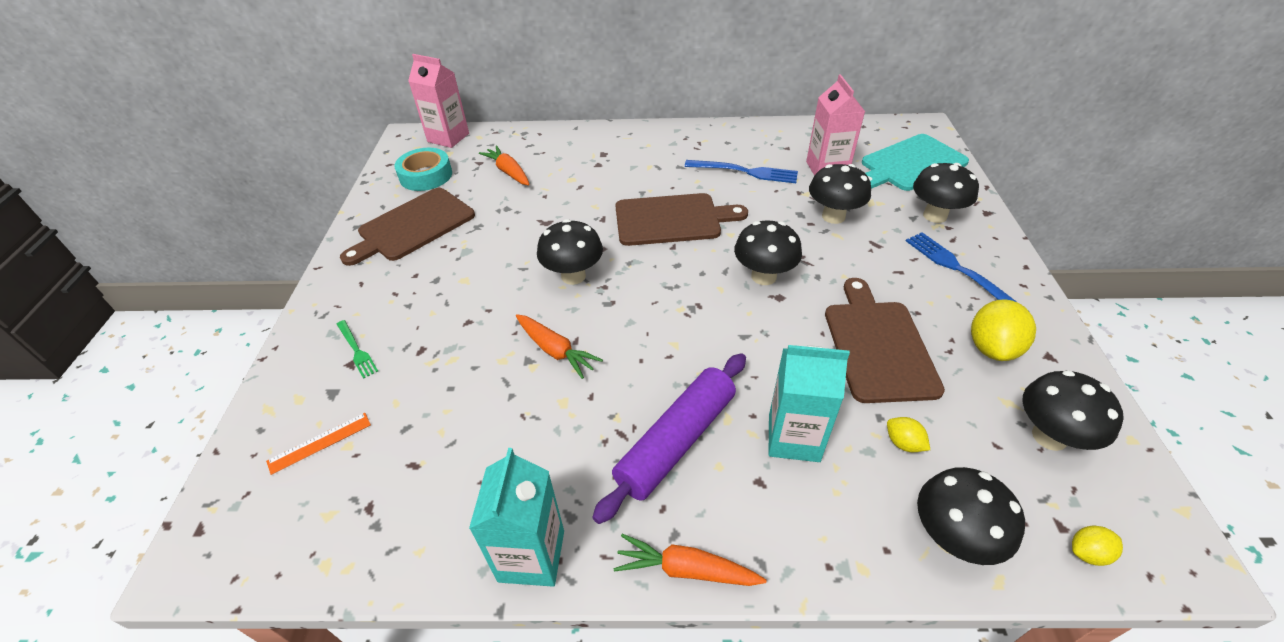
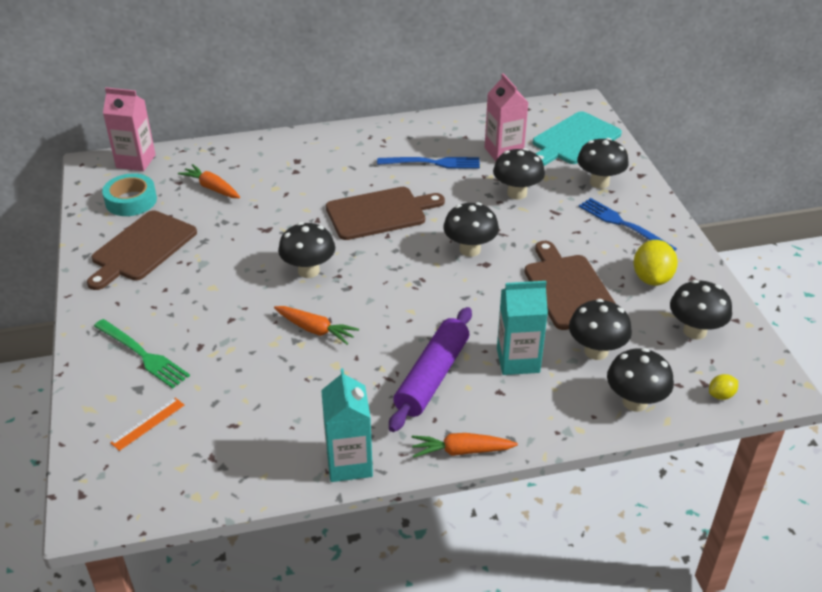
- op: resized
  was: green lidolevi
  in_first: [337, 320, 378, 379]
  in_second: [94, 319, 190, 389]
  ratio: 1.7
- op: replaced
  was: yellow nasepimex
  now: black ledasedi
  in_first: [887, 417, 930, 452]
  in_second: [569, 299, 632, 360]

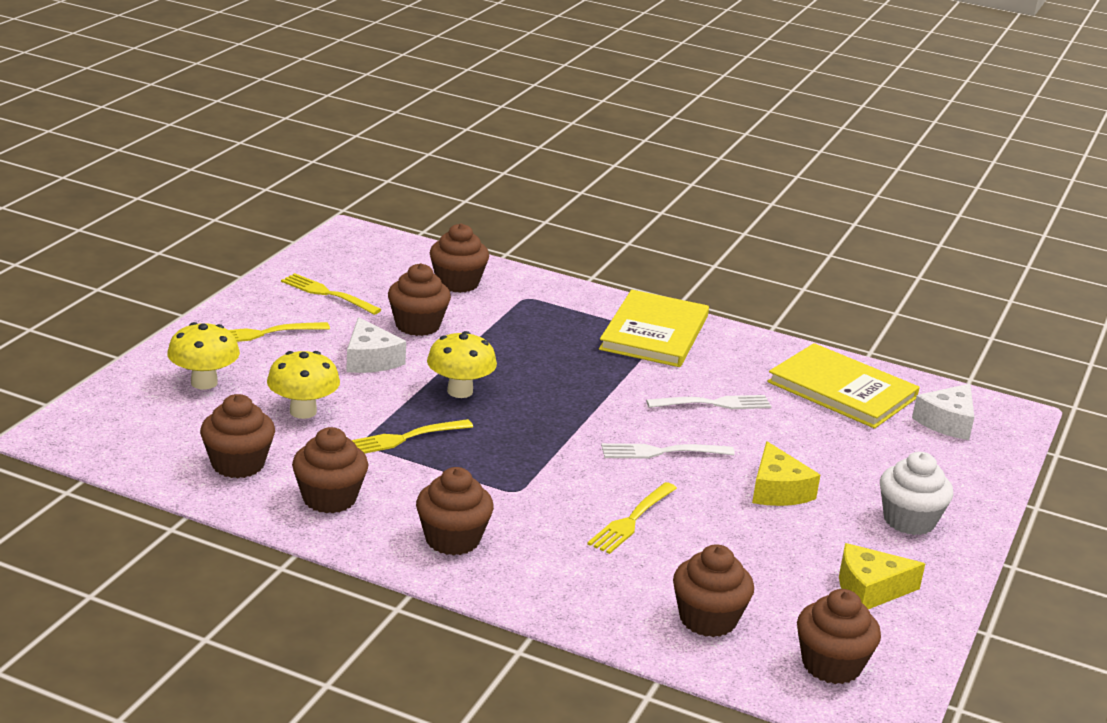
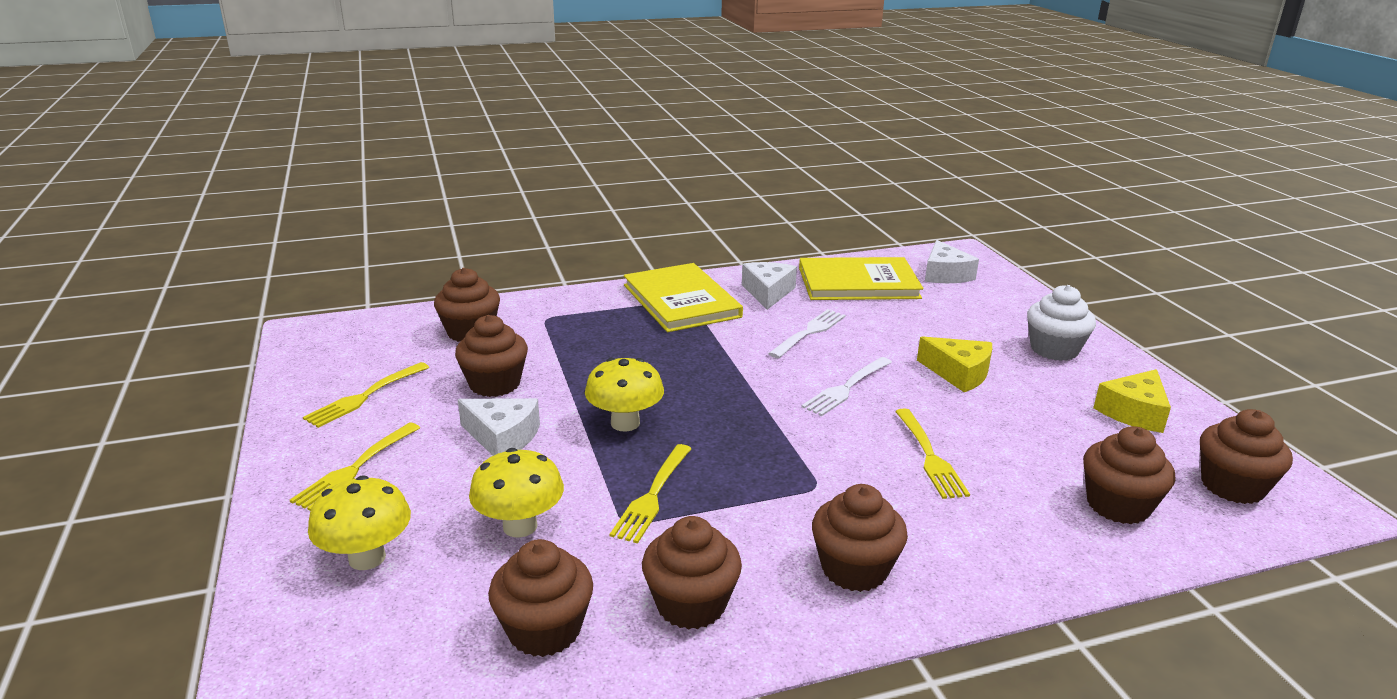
- op: turned
  was: yellow lidolevi
  in_first: [281, 273, 382, 315]
  in_second: [303, 362, 429, 428]
  clockwise: -45
- op: added
  now: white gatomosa
  in_second: [742, 262, 797, 310]

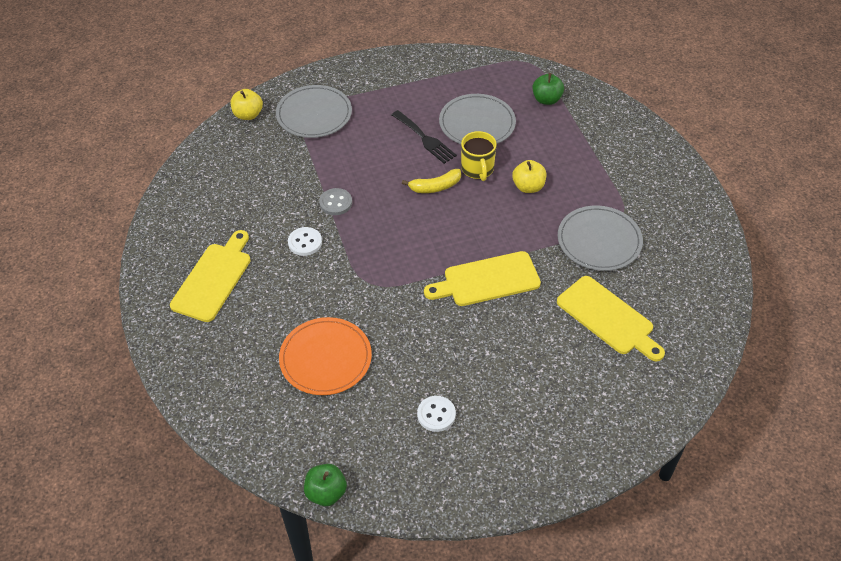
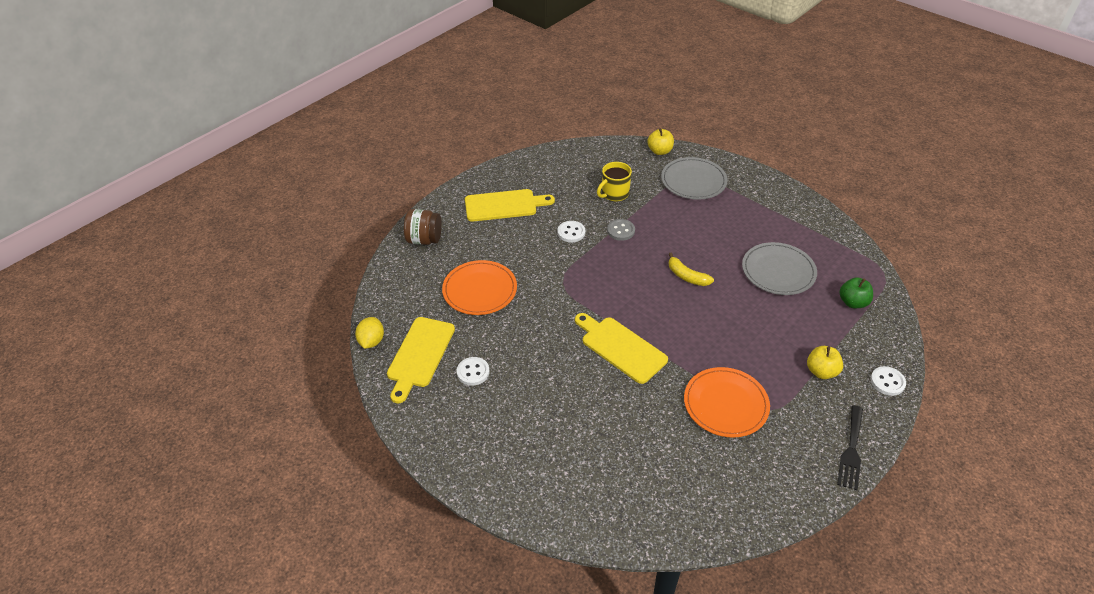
- op: moved
  was: black lidolevi
  in_first: [392, 110, 457, 164]
  in_second: [837, 405, 863, 490]
- op: moved
  was: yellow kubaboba
  in_first: [461, 131, 497, 181]
  in_second: [597, 162, 632, 201]
- op: moved
  was: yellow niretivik
  in_first: [512, 160, 546, 193]
  in_second: [807, 346, 843, 379]
- op: recoloured
  was: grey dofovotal
  now: orange dofovotal
  in_first: [558, 206, 643, 271]
  in_second: [684, 367, 770, 438]
- op: moved
  was: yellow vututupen
  in_first: [557, 276, 665, 361]
  in_second: [387, 317, 455, 403]
- op: replaced
  was: green niretivik
  now: yellow nasepimex
  in_first: [304, 464, 347, 506]
  in_second: [355, 317, 384, 349]
- op: added
  now: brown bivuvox
  in_second: [404, 209, 442, 245]
- op: added
  now: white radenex
  in_second: [870, 366, 906, 396]

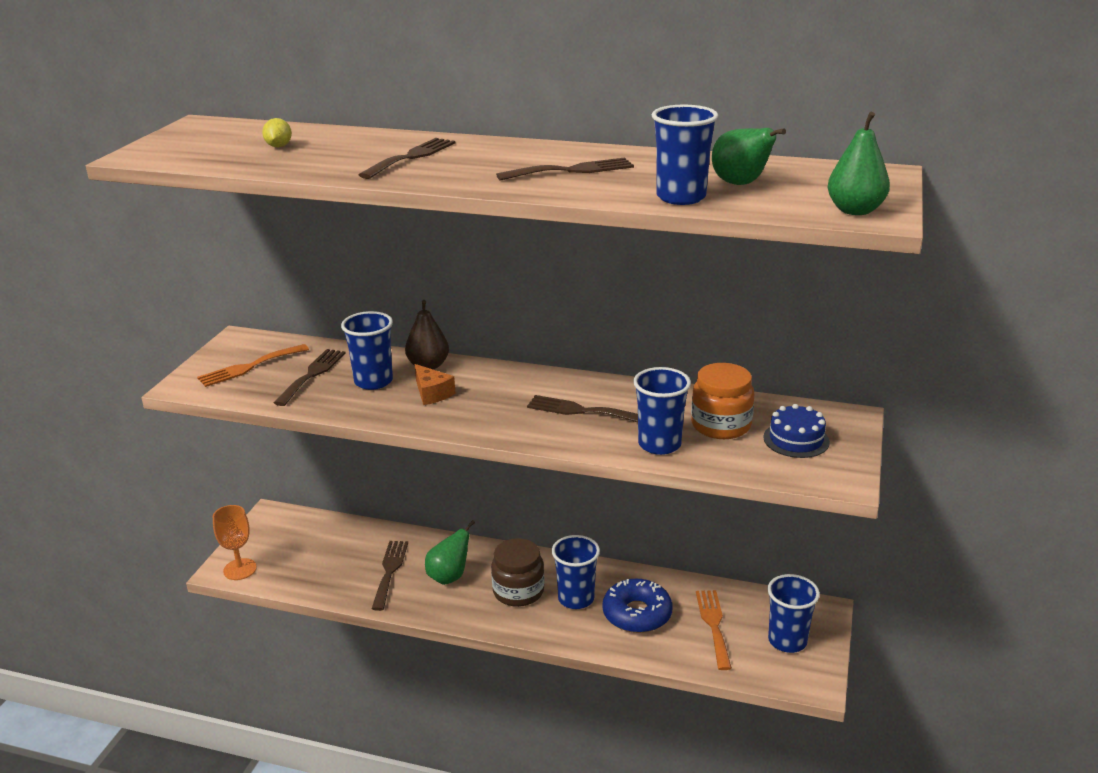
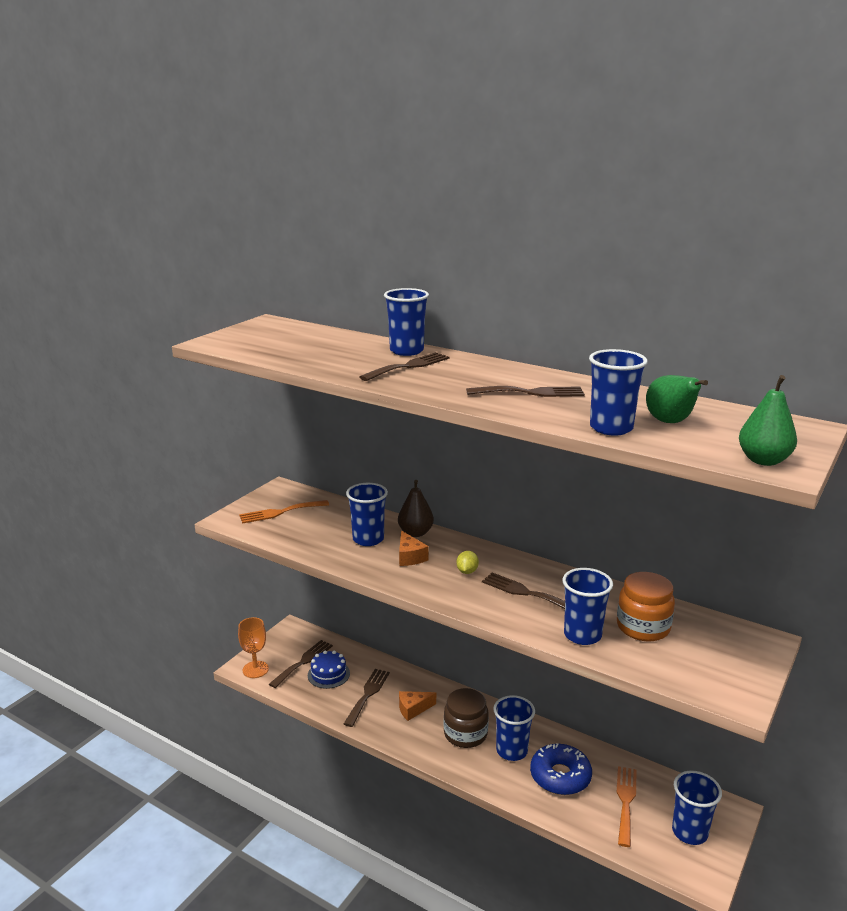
- op: moved
  was: yellow nasepimex
  in_first: [262, 118, 292, 147]
  in_second: [456, 551, 479, 574]
- op: moved
  was: brown lidolevi
  in_first: [274, 349, 346, 406]
  in_second: [269, 640, 333, 688]
- op: moved
  was: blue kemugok
  in_first: [763, 404, 830, 458]
  in_second: [308, 650, 350, 689]
- op: replaced
  was: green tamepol
  now: orange gatomosa
  in_first: [425, 520, 475, 585]
  in_second: [399, 691, 436, 721]
- op: added
  now: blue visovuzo
  in_second: [384, 288, 429, 356]

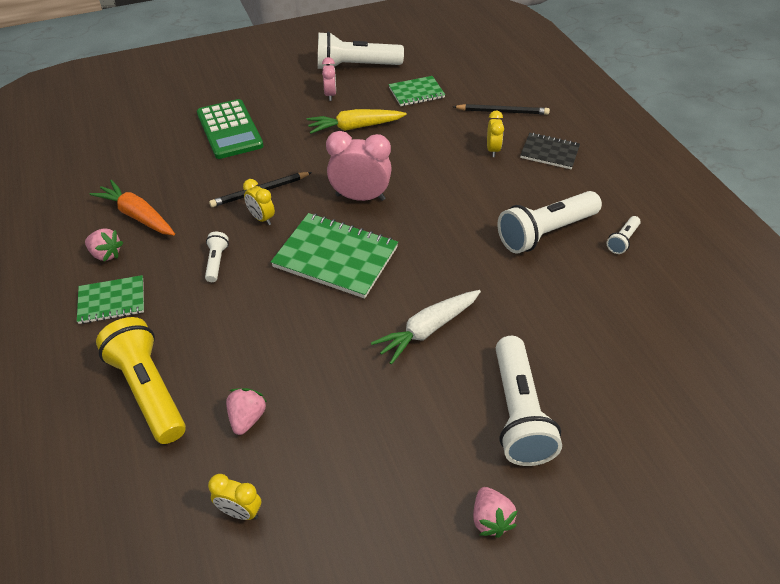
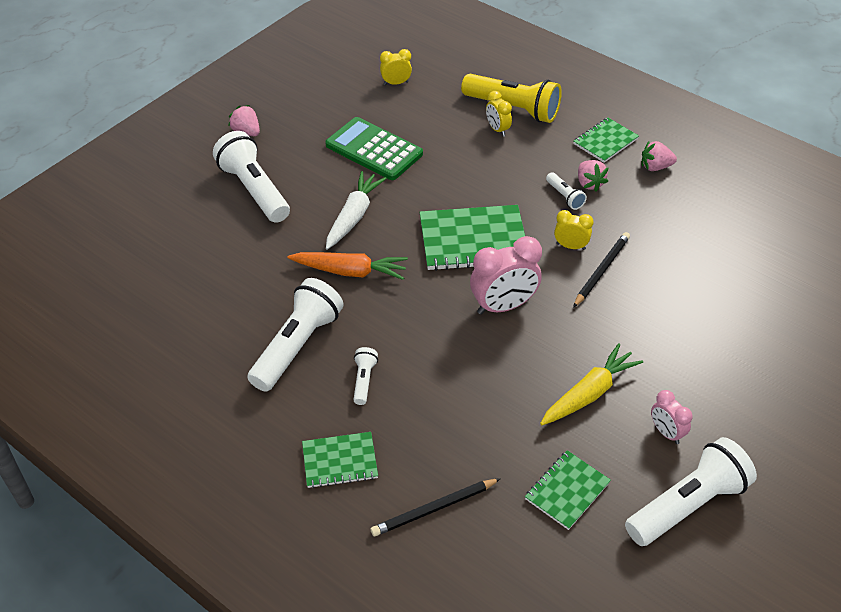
- op: moved
  was: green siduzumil
  in_first: [197, 99, 264, 159]
  in_second: [325, 117, 423, 180]
- op: moved
  was: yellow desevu
  in_first: [487, 110, 504, 157]
  in_second: [486, 91, 512, 137]
- op: recoloured
  was: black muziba
  now: green muziba
  in_first: [520, 133, 580, 169]
  in_second: [302, 432, 378, 488]
- op: moved
  was: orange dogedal
  in_first: [90, 180, 175, 235]
  in_second: [288, 252, 408, 280]
- op: moved
  was: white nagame
  in_first: [607, 216, 641, 254]
  in_second: [353, 347, 378, 405]
- op: moved
  was: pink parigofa
  in_first: [226, 388, 267, 435]
  in_second: [578, 160, 609, 192]

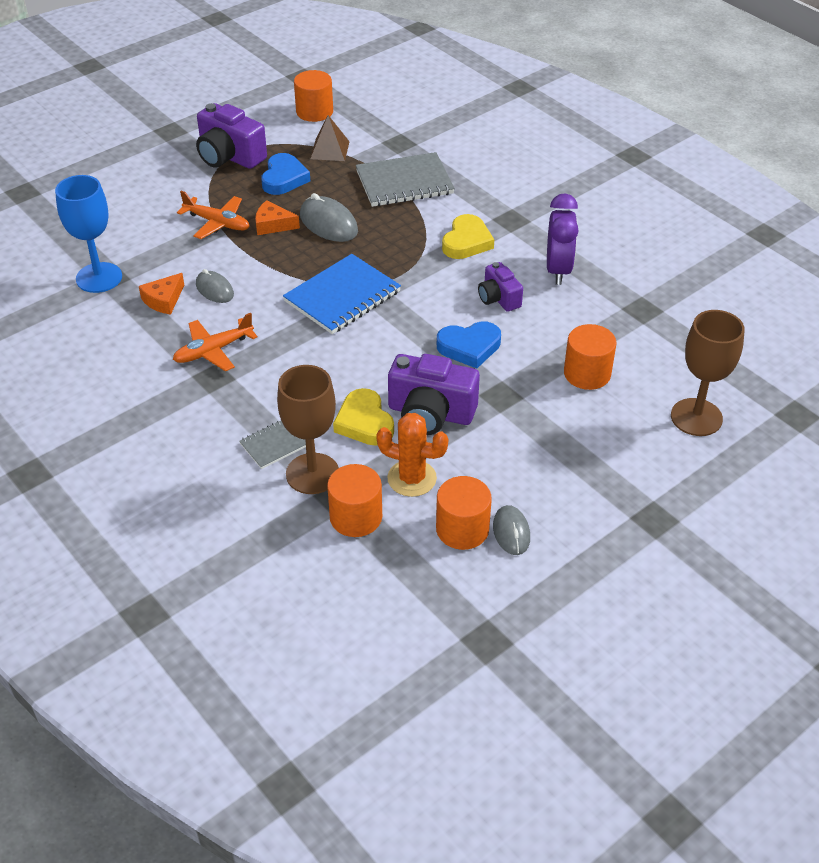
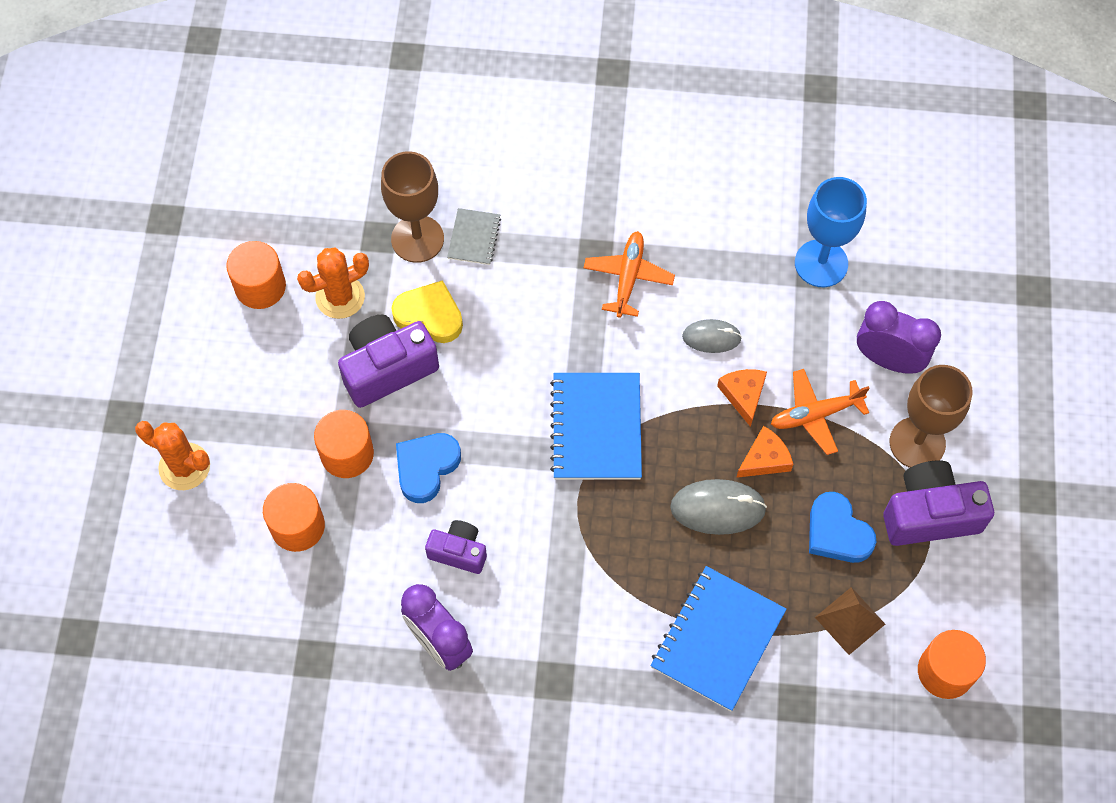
- op: recoloured
  was: grey muziba
  now: blue muziba
  in_first: [356, 152, 455, 207]
  in_second: [650, 566, 787, 711]
- op: removed
  was: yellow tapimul
  in_first: [442, 214, 494, 259]
- op: moved
  was: orange gatomosa
  in_first: [139, 273, 184, 315]
  in_second: [717, 369, 767, 427]
- op: moved
  was: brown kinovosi
  in_first: [671, 310, 745, 436]
  in_second: [890, 365, 973, 468]
- op: moved
  was: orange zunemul
  in_first: [327, 464, 382, 537]
  in_second: [314, 410, 374, 478]
- op: removed
  was: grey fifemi
  in_first: [493, 505, 530, 555]
- op: added
  now: purple desevu
  in_second: [857, 301, 941, 374]
- op: added
  now: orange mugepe
  in_second: [135, 421, 210, 490]

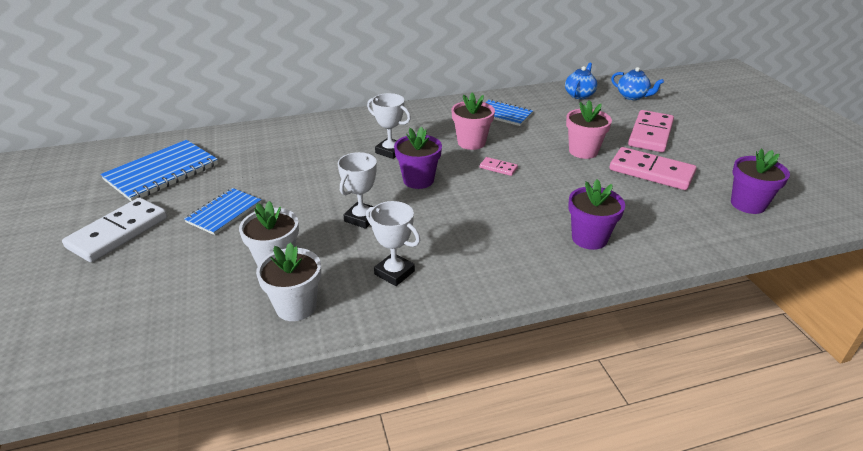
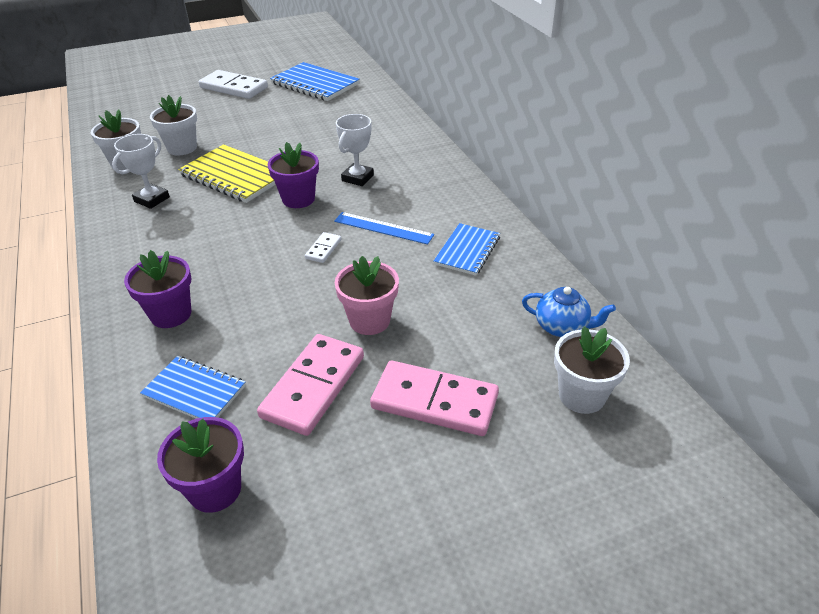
- op: replaced
  was: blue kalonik
  now: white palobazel
  in_first: [611, 67, 664, 100]
  in_second: [554, 326, 630, 414]
- op: replaced
  was: pink palobazel
  now: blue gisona
  in_first: [452, 93, 495, 150]
  in_second: [334, 212, 434, 245]
- op: replaced
  was: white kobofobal
  now: yellow muziba
  in_first: [338, 152, 377, 229]
  in_second: [178, 144, 276, 203]
- op: recoloured
  was: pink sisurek
  now: white sisurek
  in_first: [480, 157, 518, 176]
  in_second: [305, 232, 341, 263]
- op: moved
  was: blue muziba
  in_first: [184, 188, 261, 235]
  in_second: [140, 356, 246, 419]

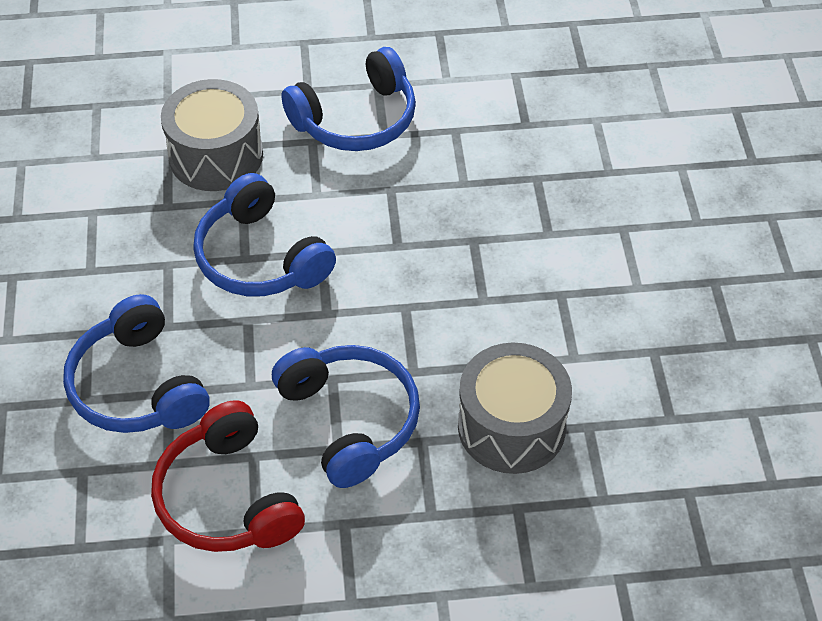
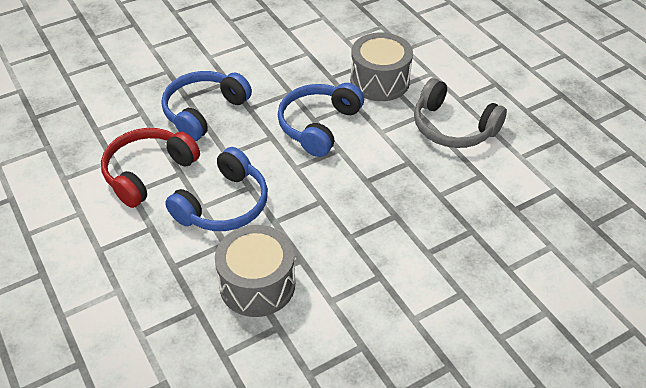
- op: recoloured
  was: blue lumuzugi
  now: grey lumuzugi
  in_first: [281, 47, 416, 151]
  in_second: [414, 78, 507, 148]

